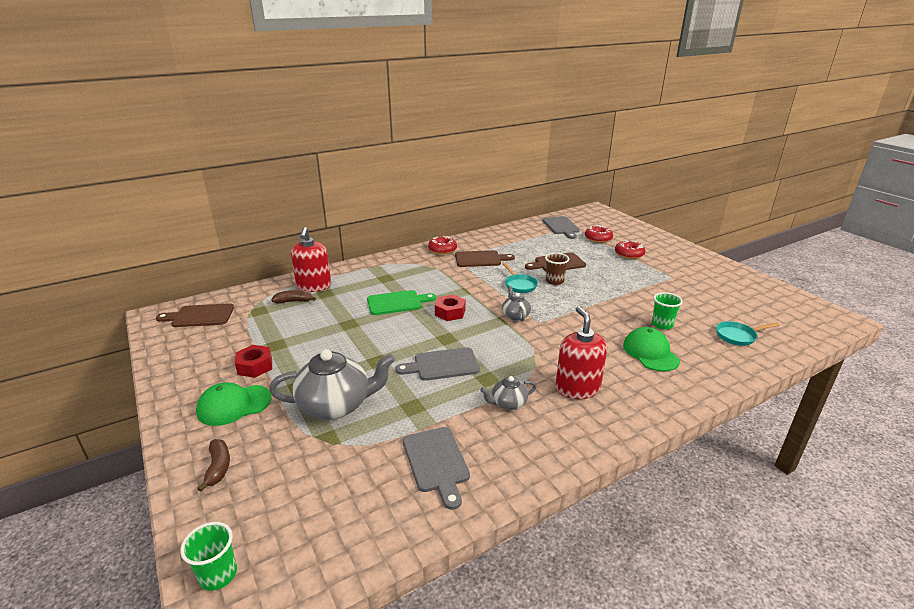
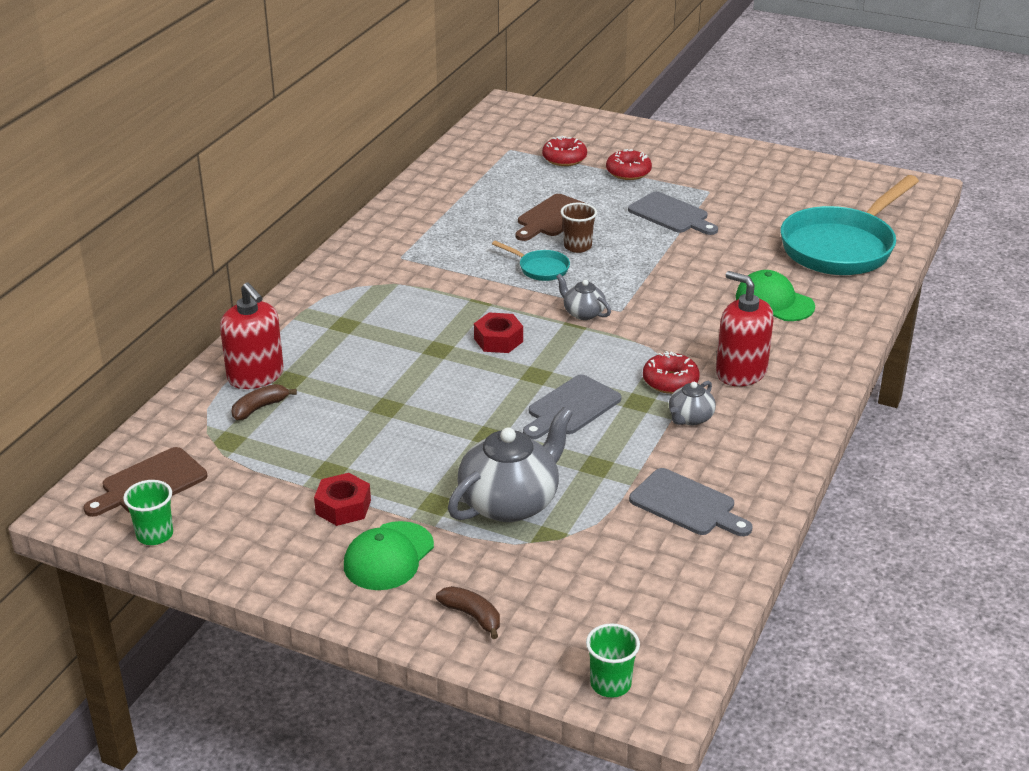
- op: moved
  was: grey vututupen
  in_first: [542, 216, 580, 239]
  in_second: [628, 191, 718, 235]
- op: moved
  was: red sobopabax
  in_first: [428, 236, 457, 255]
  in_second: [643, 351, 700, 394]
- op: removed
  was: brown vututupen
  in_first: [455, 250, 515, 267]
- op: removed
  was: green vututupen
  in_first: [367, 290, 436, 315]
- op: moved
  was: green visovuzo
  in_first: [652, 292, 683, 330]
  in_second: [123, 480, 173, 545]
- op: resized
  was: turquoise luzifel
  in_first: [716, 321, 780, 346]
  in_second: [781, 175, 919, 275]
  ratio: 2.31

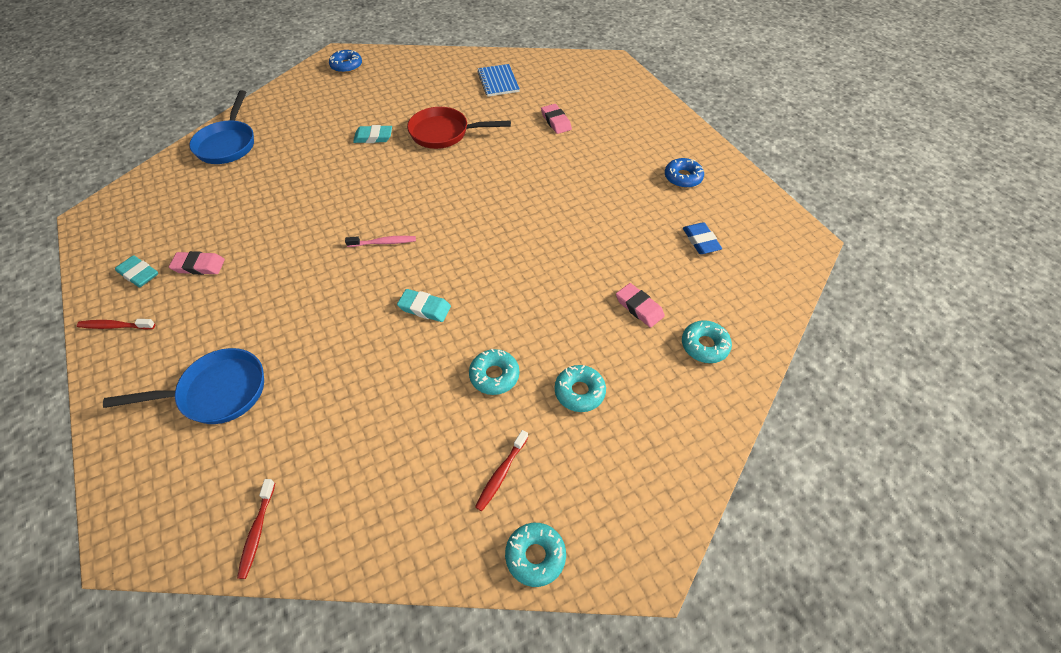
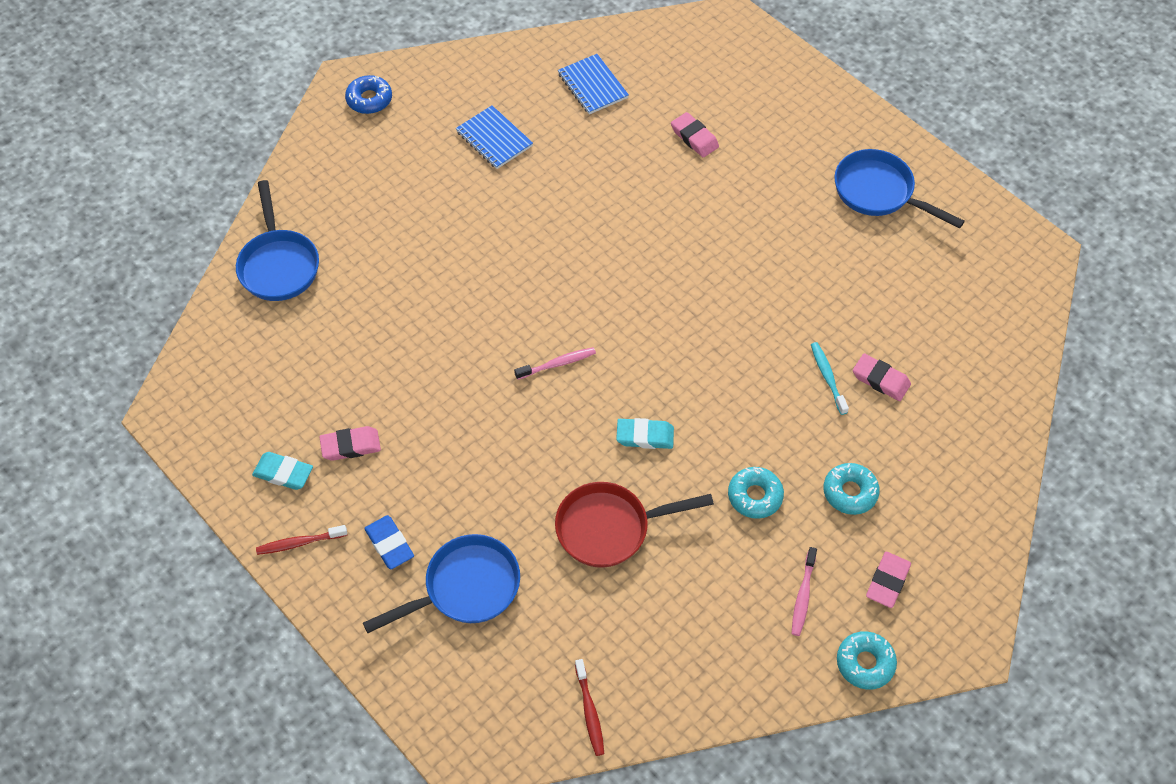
- op: moved
  was: red luzifel
  in_first: [407, 107, 511, 149]
  in_second: [555, 482, 714, 568]
- op: removed
  was: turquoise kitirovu
  in_first: [353, 125, 392, 143]
- op: replaced
  was: blue sobopabax
  now: blue luzifel
  in_first: [665, 158, 704, 188]
  in_second: [834, 149, 965, 229]
- op: moved
  was: blue kitirovu
  in_first: [683, 222, 722, 254]
  in_second: [364, 515, 414, 569]
- op: removed
  was: turquoise sobopabax
  in_first: [682, 320, 732, 363]
- op: recoloured
  was: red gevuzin
  now: pink gevuzin
  in_first: [475, 430, 528, 511]
  in_second: [792, 547, 817, 636]
- op: added
  now: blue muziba
  in_second: [456, 105, 533, 169]
- op: added
  now: turquoise gevuzin
  in_second: [811, 342, 849, 415]
- op: added
  now: pink kitirovu
  in_second: [866, 552, 911, 608]

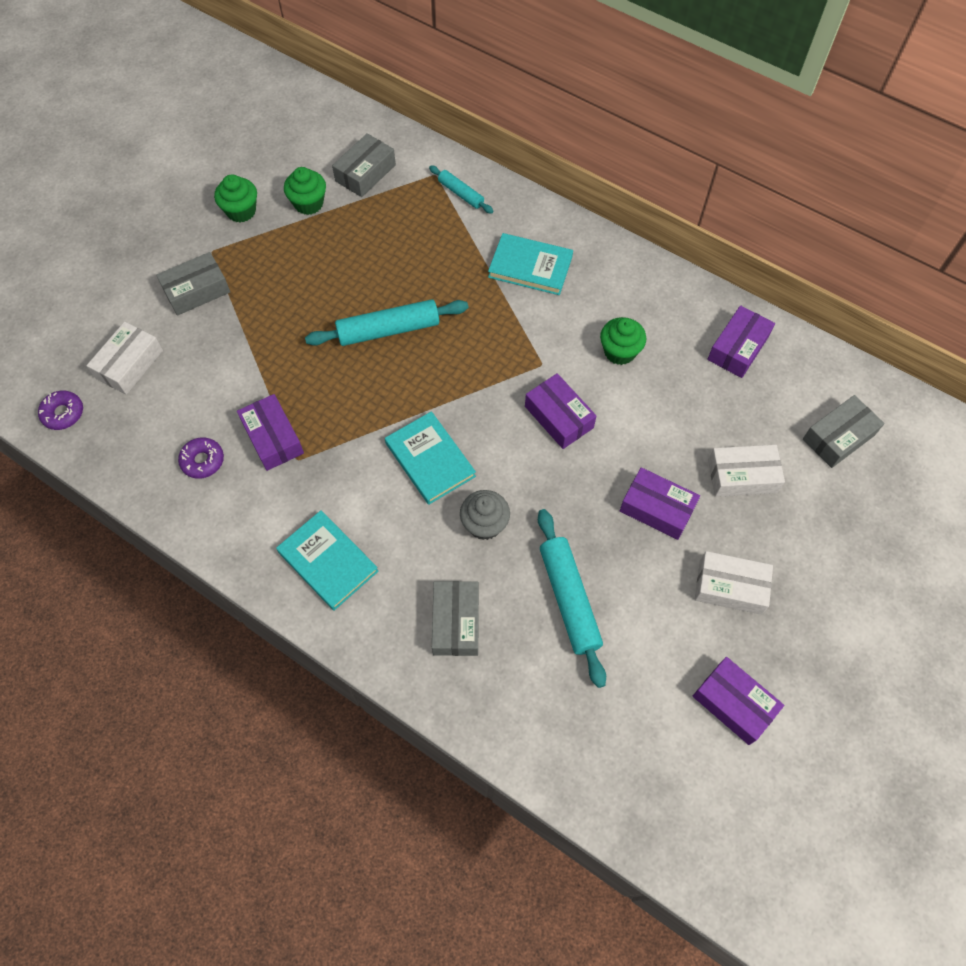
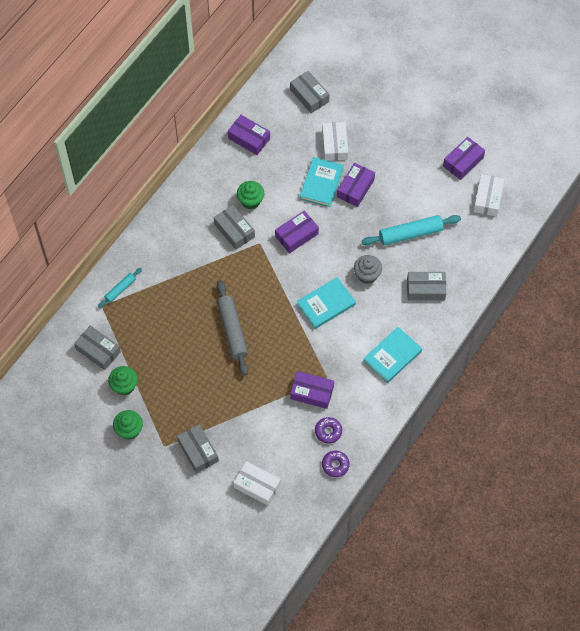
- op: moved
  was: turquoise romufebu
  in_first: [488, 233, 573, 295]
  in_second: [300, 157, 344, 207]
- op: recoloured
  was: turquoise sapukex
  now: grey sapukex
  in_first: [305, 299, 469, 346]
  in_second: [217, 280, 248, 376]
- op: moved
  was: purple sobopabax
  in_first: [38, 391, 83, 430]
  in_second: [322, 451, 350, 477]
- op: turned
  was: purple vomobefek
  in_first: [237, 394, 304, 471]
  in_second: [290, 371, 334, 409]
  clockwise: 45
- op: moved
  was: white vomobefek
  in_first: [695, 551, 773, 615]
  in_second: [473, 174, 504, 217]
- op: added
  now: grey vomobefek
  in_second: [214, 205, 255, 250]

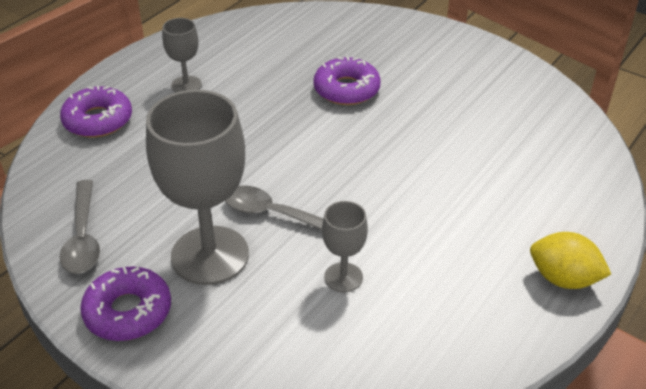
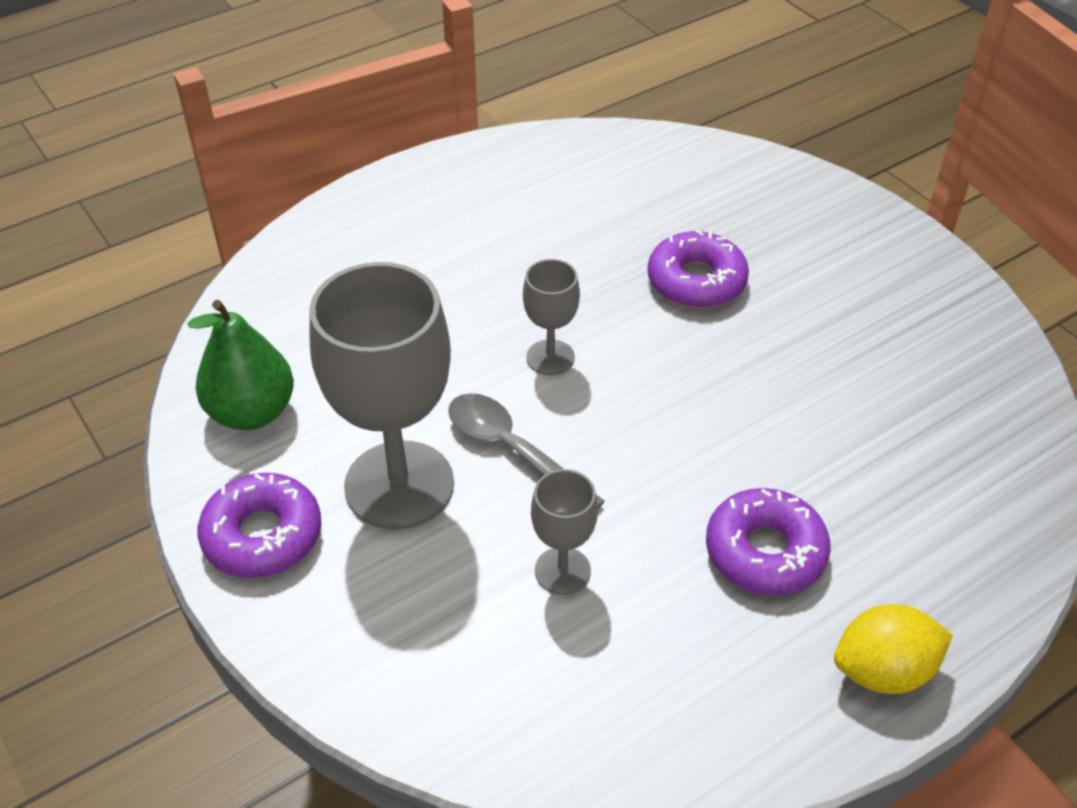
- op: moved
  was: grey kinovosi
  in_first: [162, 18, 202, 92]
  in_second: [523, 259, 580, 375]
- op: moved
  was: purple sobopabax
  in_first: [60, 86, 132, 138]
  in_second: [706, 488, 831, 596]
- op: replaced
  was: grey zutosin
  now: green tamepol
  in_first: [60, 180, 100, 274]
  in_second: [187, 300, 294, 430]
- op: turned
  was: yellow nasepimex
  in_first: [530, 232, 611, 289]
  in_second: [834, 604, 953, 694]
  clockwise: -60

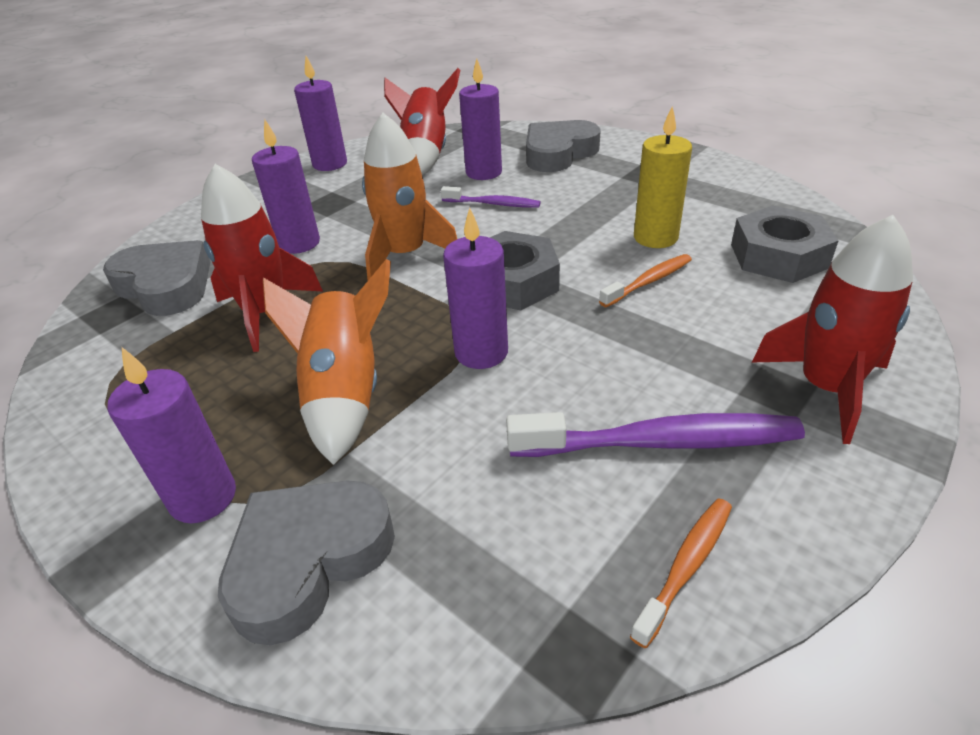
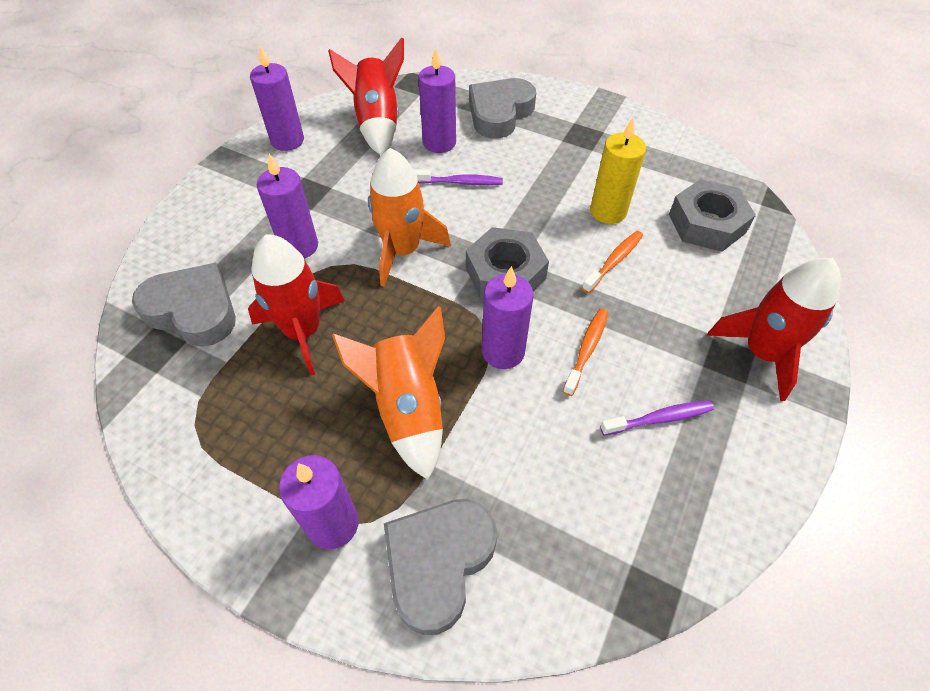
- op: resized
  was: purple gevuzin
  in_first: [506, 412, 805, 457]
  in_second: [600, 401, 714, 436]
  ratio: 0.56
- op: moved
  was: orange gevuzin
  in_first: [630, 498, 732, 648]
  in_second: [563, 308, 608, 396]

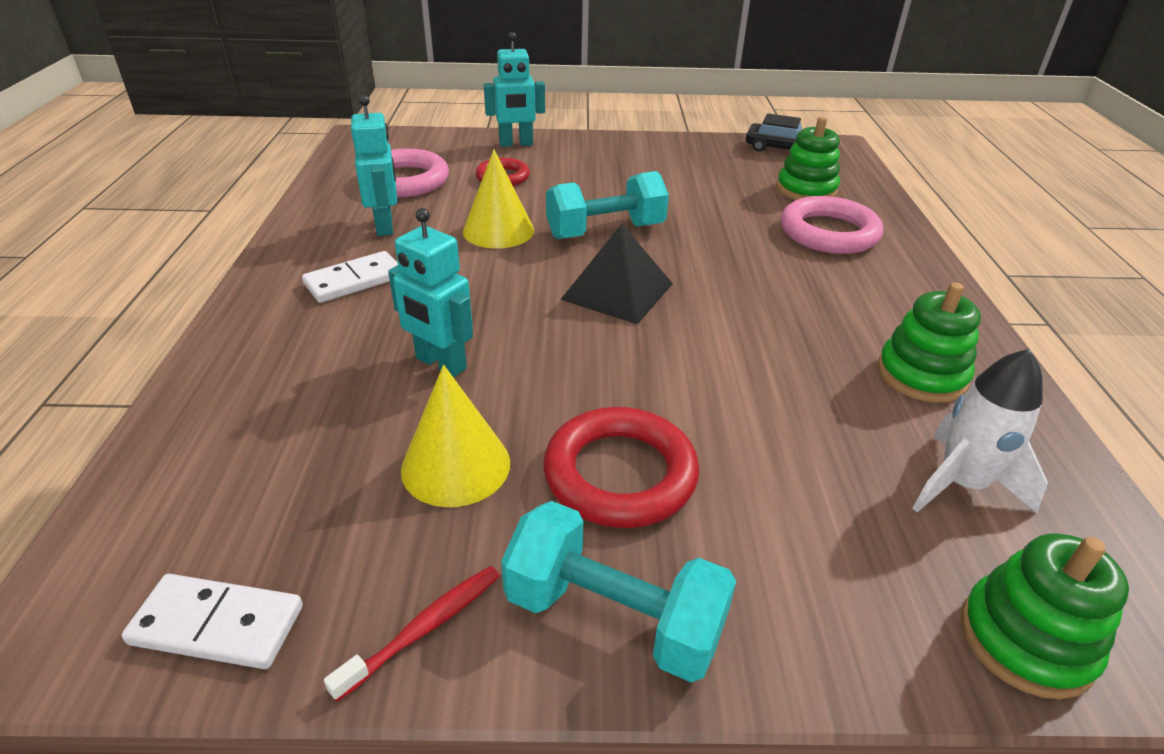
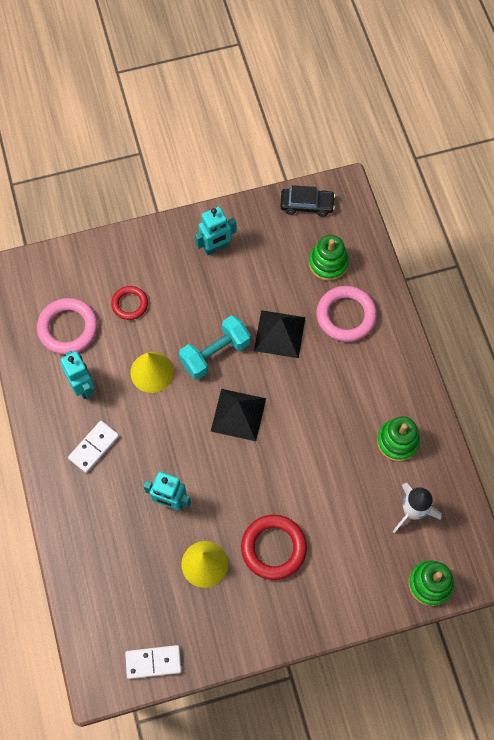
- op: moved
  was: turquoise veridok
  in_first: [484, 32, 545, 147]
  in_second: [195, 206, 237, 256]
- op: removed
  was: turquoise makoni
  in_first: [501, 501, 736, 682]
- op: removed
  was: red gevuzin
  in_first: [324, 566, 500, 702]
- op: added
  now: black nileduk
  in_second: [254, 310, 305, 358]

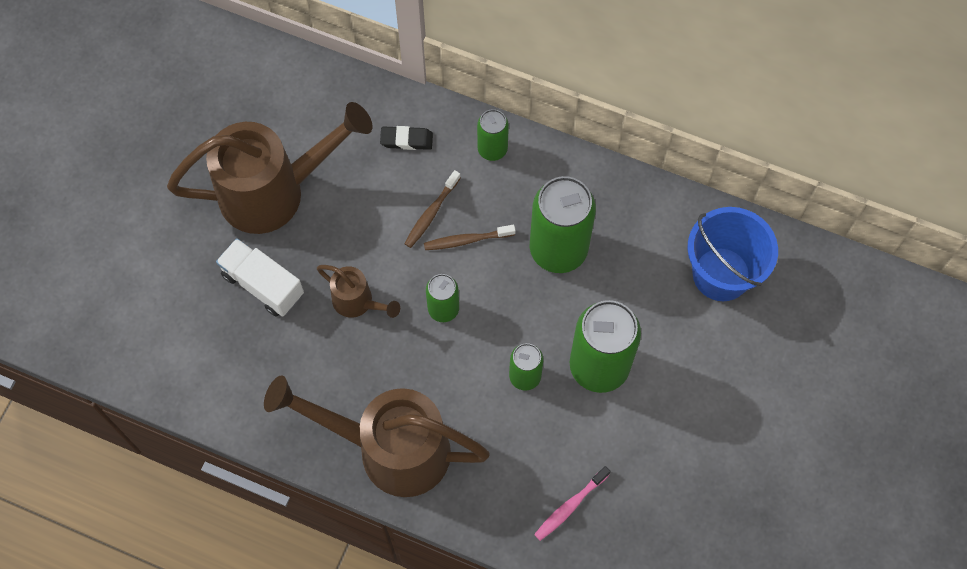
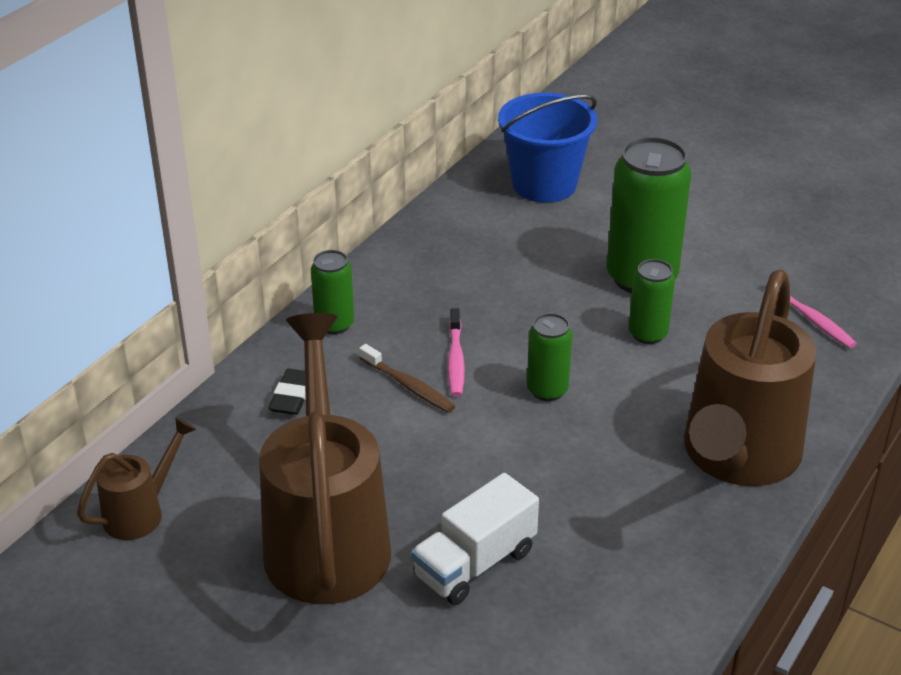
- op: removed
  was: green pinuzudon
  in_first: [530, 176, 596, 273]
- op: recoloured
  was: brown gevuzin
  now: pink gevuzin
  in_first: [424, 225, 516, 250]
  in_second: [448, 308, 465, 397]
- op: moved
  was: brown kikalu
  in_first: [317, 265, 400, 318]
  in_second: [77, 417, 196, 540]

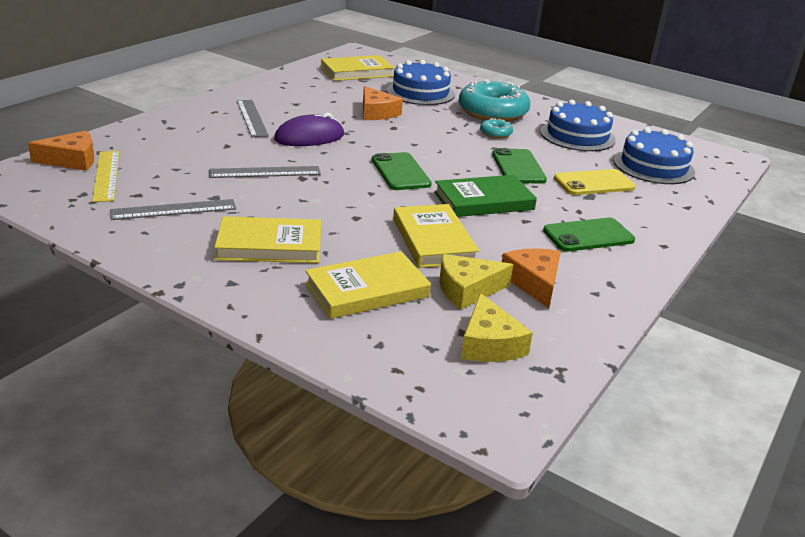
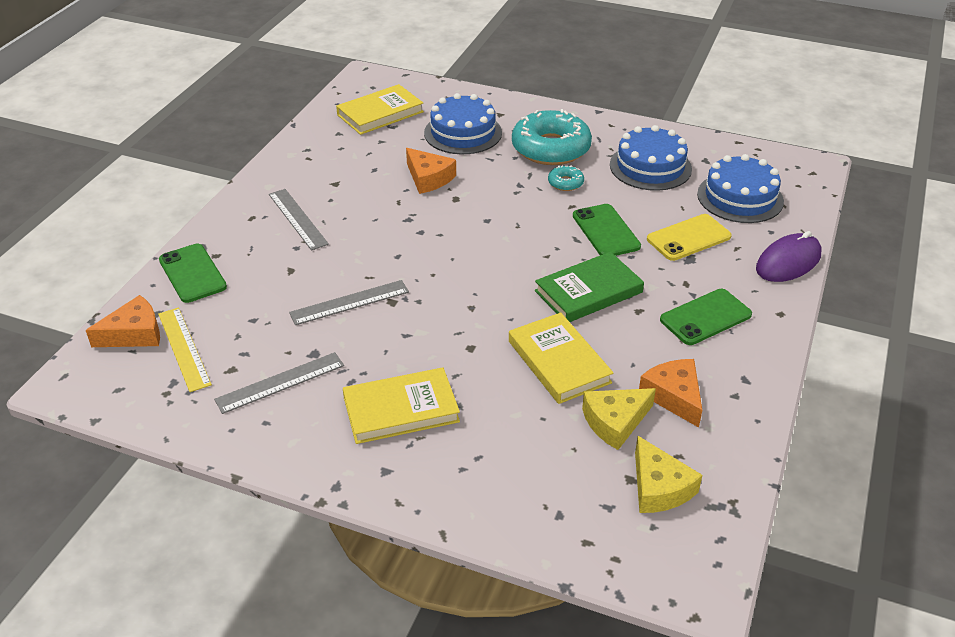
- op: moved
  was: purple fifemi
  in_first: [274, 113, 344, 146]
  in_second: [756, 231, 822, 282]
- op: moved
  was: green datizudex
  in_first: [372, 152, 432, 190]
  in_second: [159, 244, 227, 303]
- op: removed
  was: yellow romufebu
  in_first: [305, 251, 431, 319]

